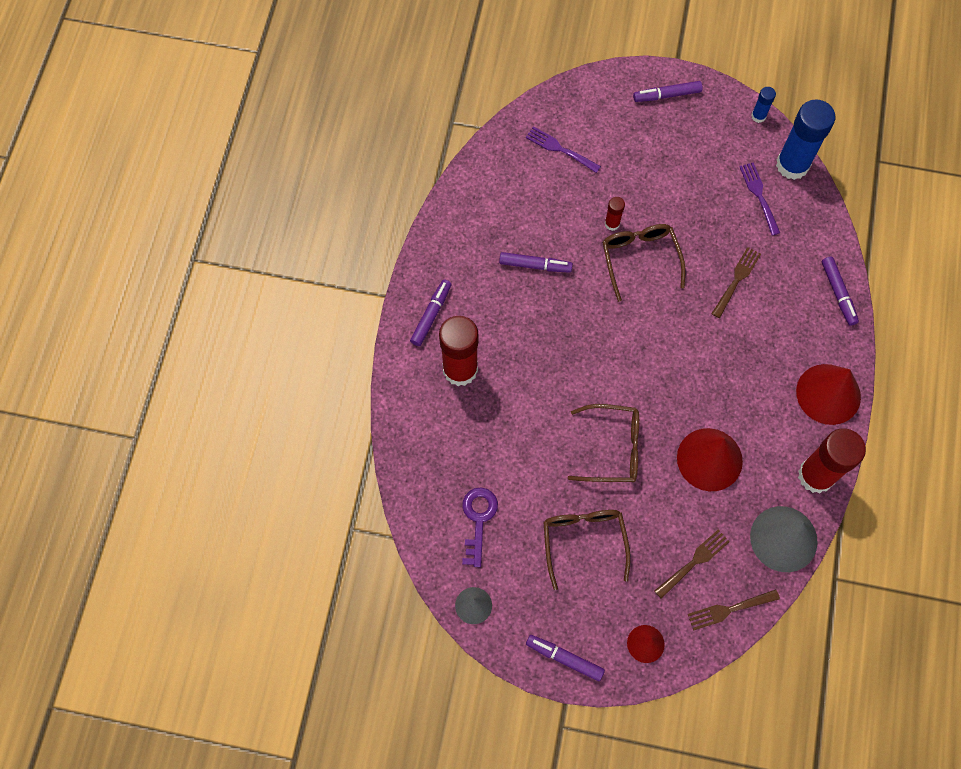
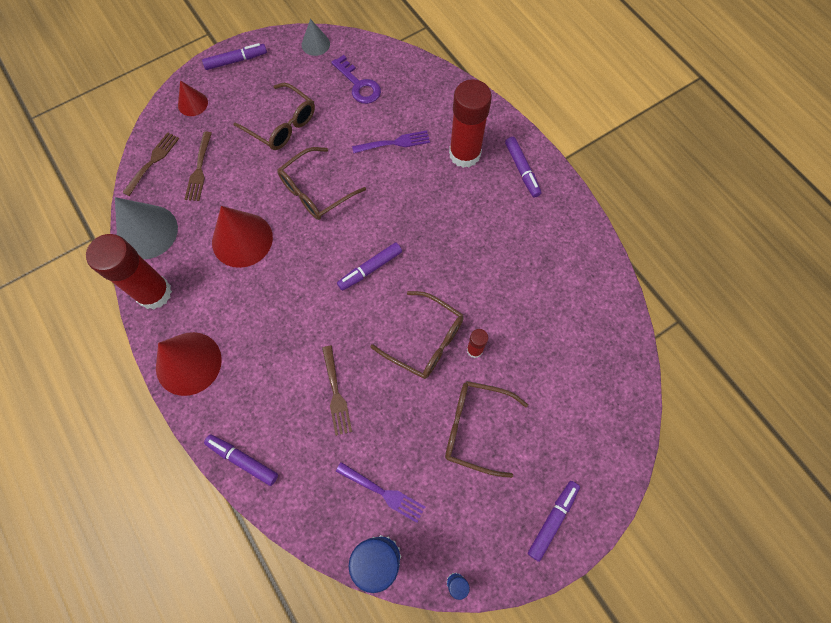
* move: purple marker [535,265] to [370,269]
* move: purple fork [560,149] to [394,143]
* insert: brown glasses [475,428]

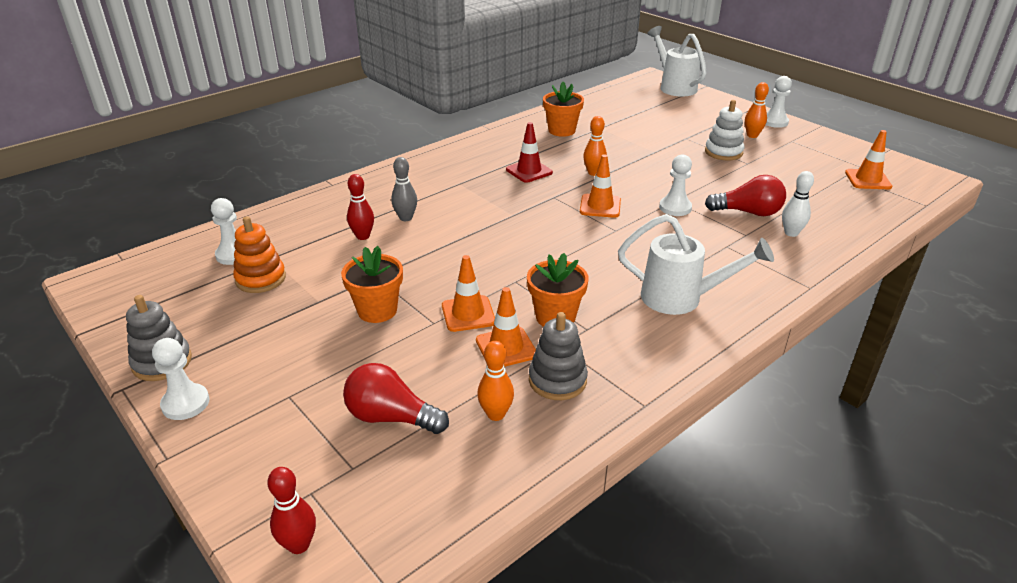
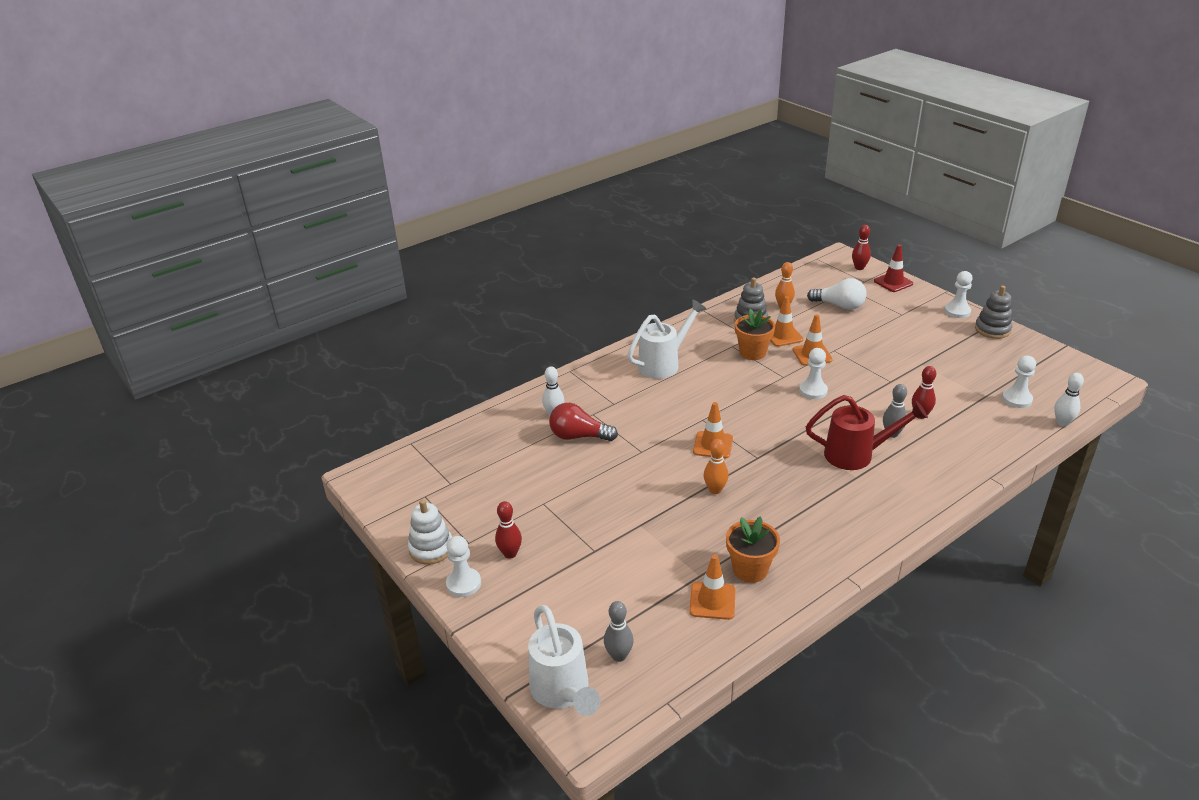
* delete: orange stacking toy [261,279]
* delete: orange flower pot [377,310]
* recolor: red light bulb [391,417] to white light bulb [839,305]
* move: red traffic cone [529,171] to [893,282]
* rotate: white watering can [682,299] = [664,363] 120 degrees clockwise
* move: white pawn [675,208] to [813,391]
* move: white stacking toy [723,152] to [431,548]
* recolor: orange bowling pin [752,135] to red bowling pin [510,553]
* move: orange traffic cone [868,180] to [712,601]
* insert: grey bowling pin [619,656]
* insert: red watering can [857,455]
* insert: white bowling pin [1062,423]

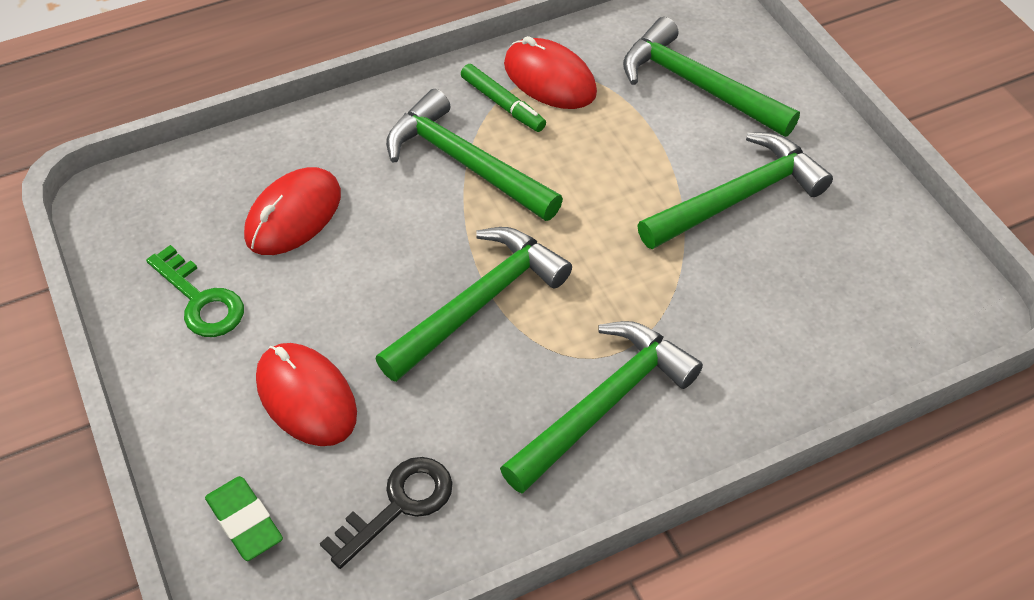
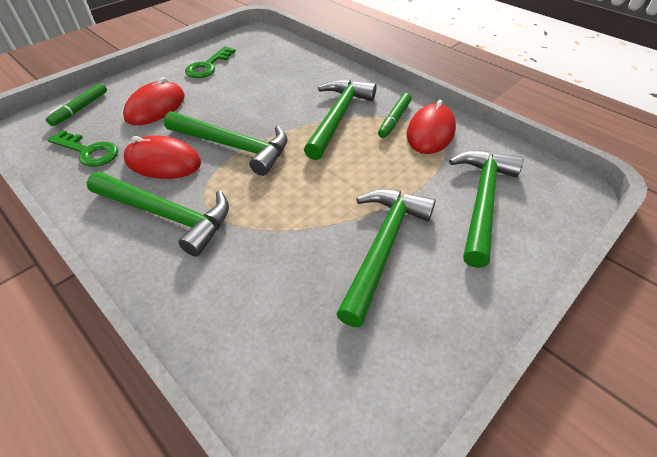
* replace: green eraser [245,521] to green marker [80,109]
* move: red mouse [293,215] to [163,162]
* recolor: black key [398,505] to green key [88,151]
* rotate: green hammer [738,197] = [382,247] 105 degrees counterclockwise

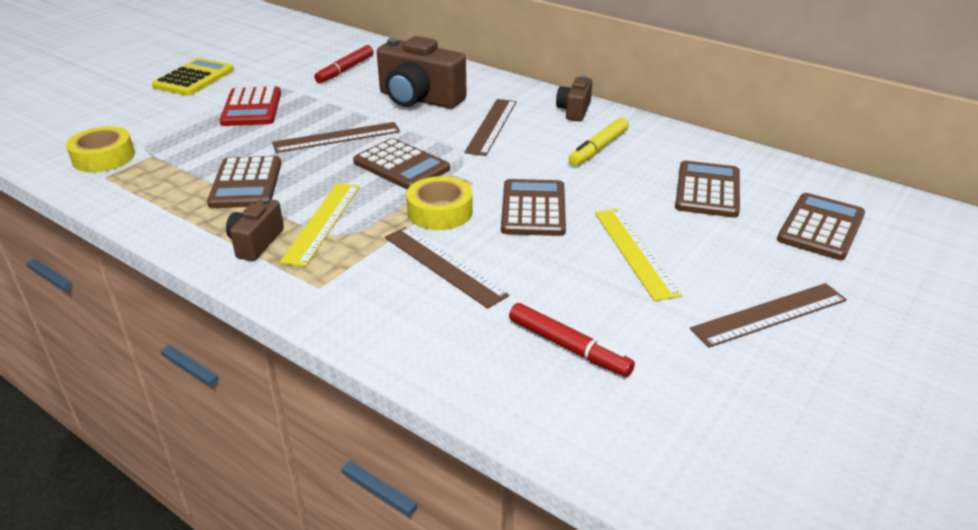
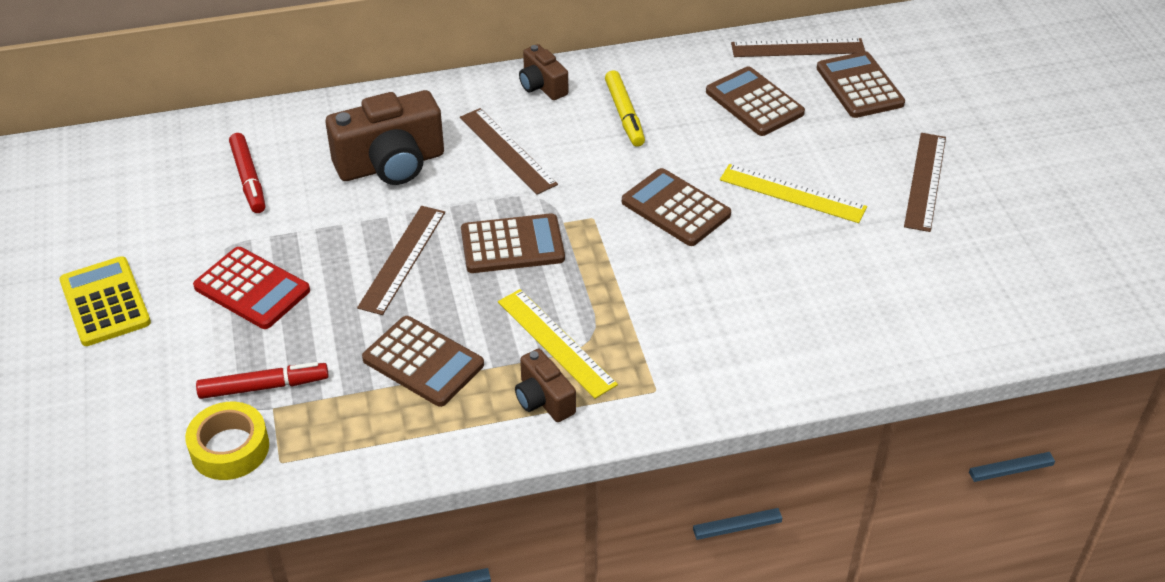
* move: brown ruler [444,265] to [797,48]
* delete: yellow tape [440,212]
* move: red marker [568,347] to [264,387]

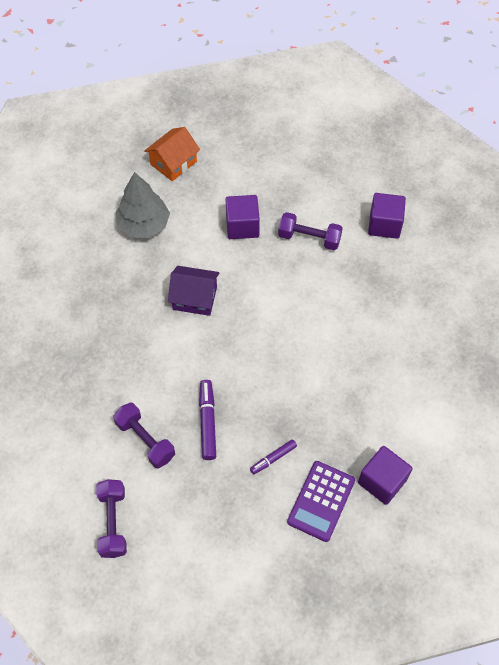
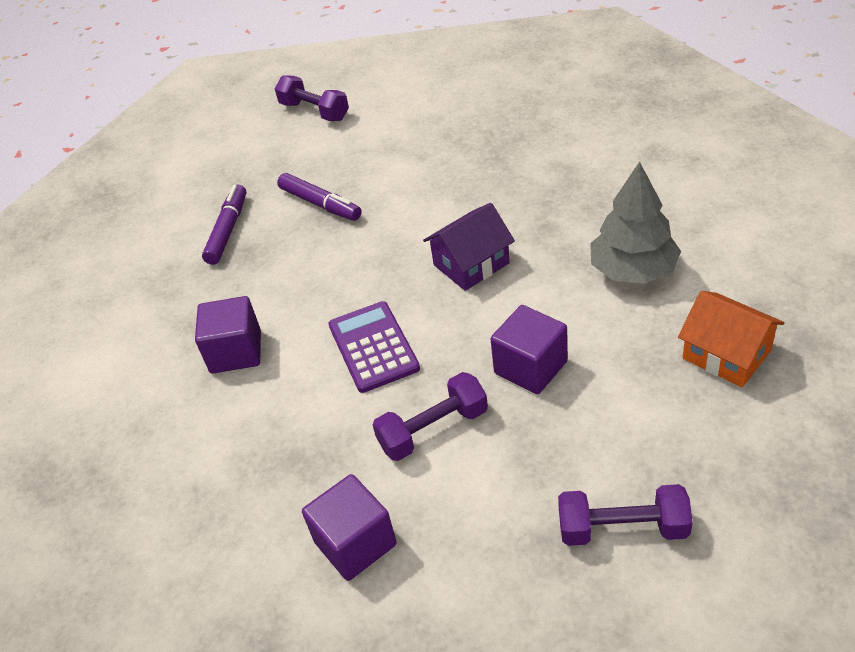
* move: purple dumbbell [145,440] to [622,528]
* rotate: orange house [173,163] = [726,354] 45 degrees counterclockwise
* resize: purple marker [273,458] = [228,230] x1.59
* move: purple calculator [321,501] to [373,347]
* move: purple cube [382,481] to [236,352]

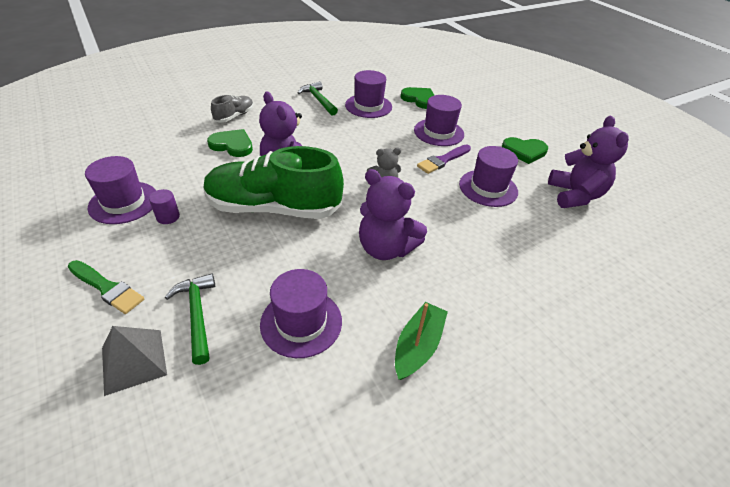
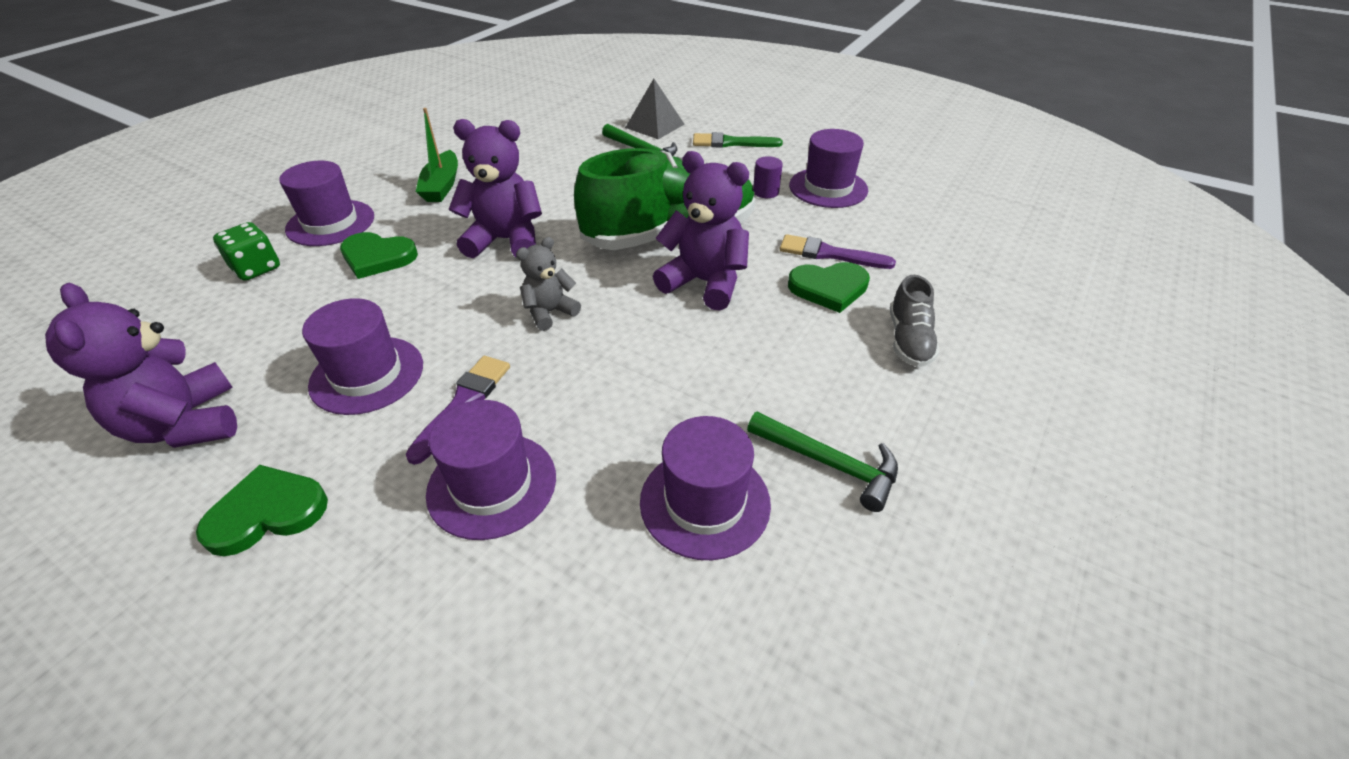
* move: purple hat [301,322] to [330,223]
* move: green heart [419,99] to [377,257]
* insert: green dice [256,268]
* insert: purple brush [829,254]

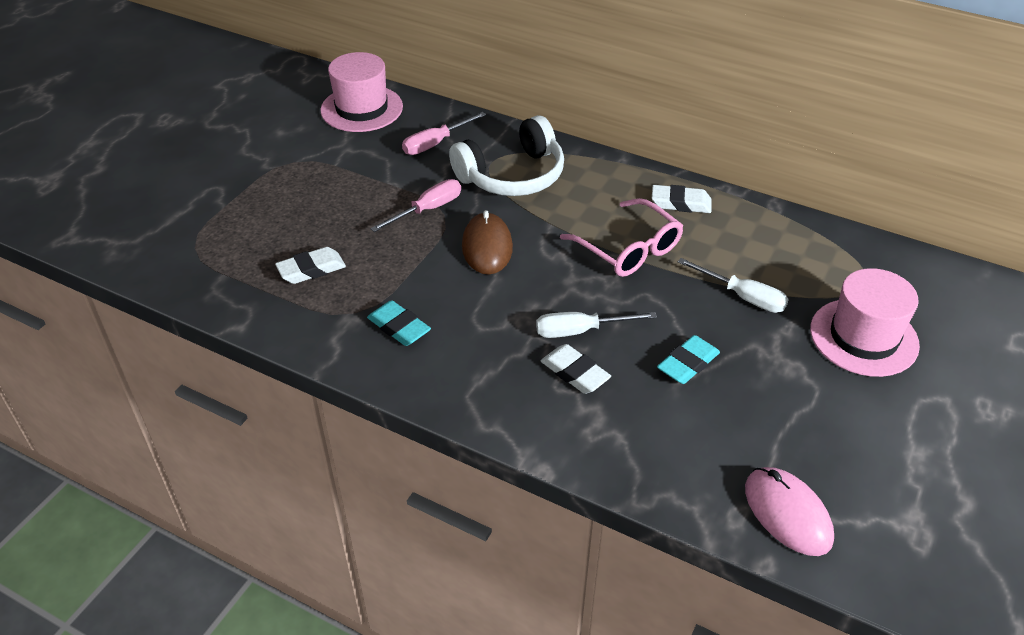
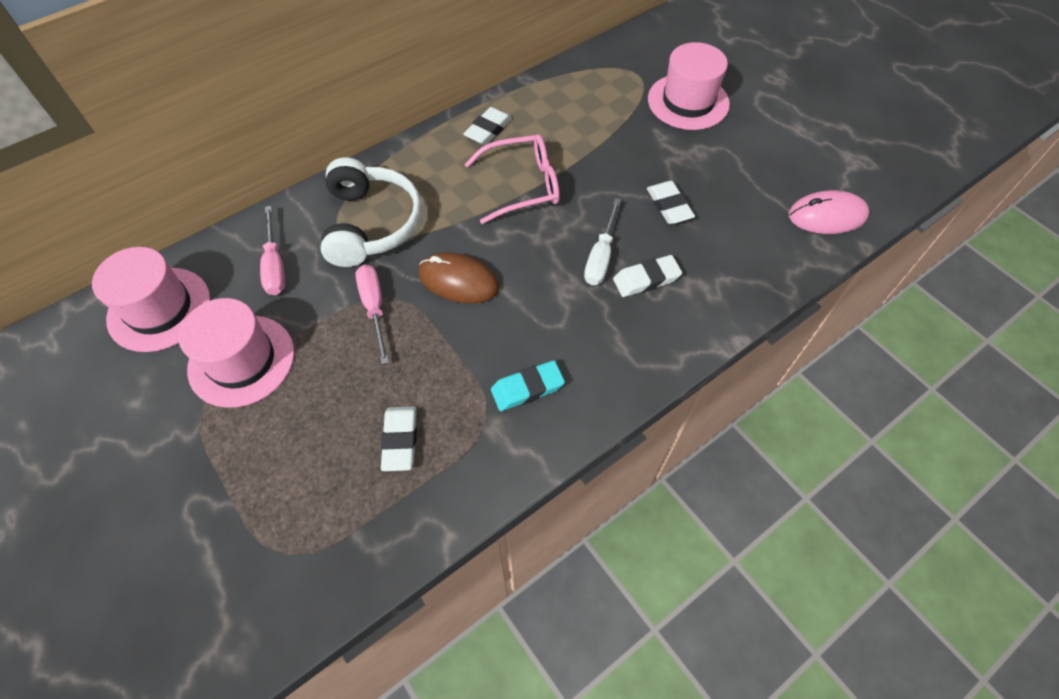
* recolor: turquoise eraser [688,364] to white eraser [669,206]
* delete: white screwdriver [743,297]
* insert: pink hat [241,360]

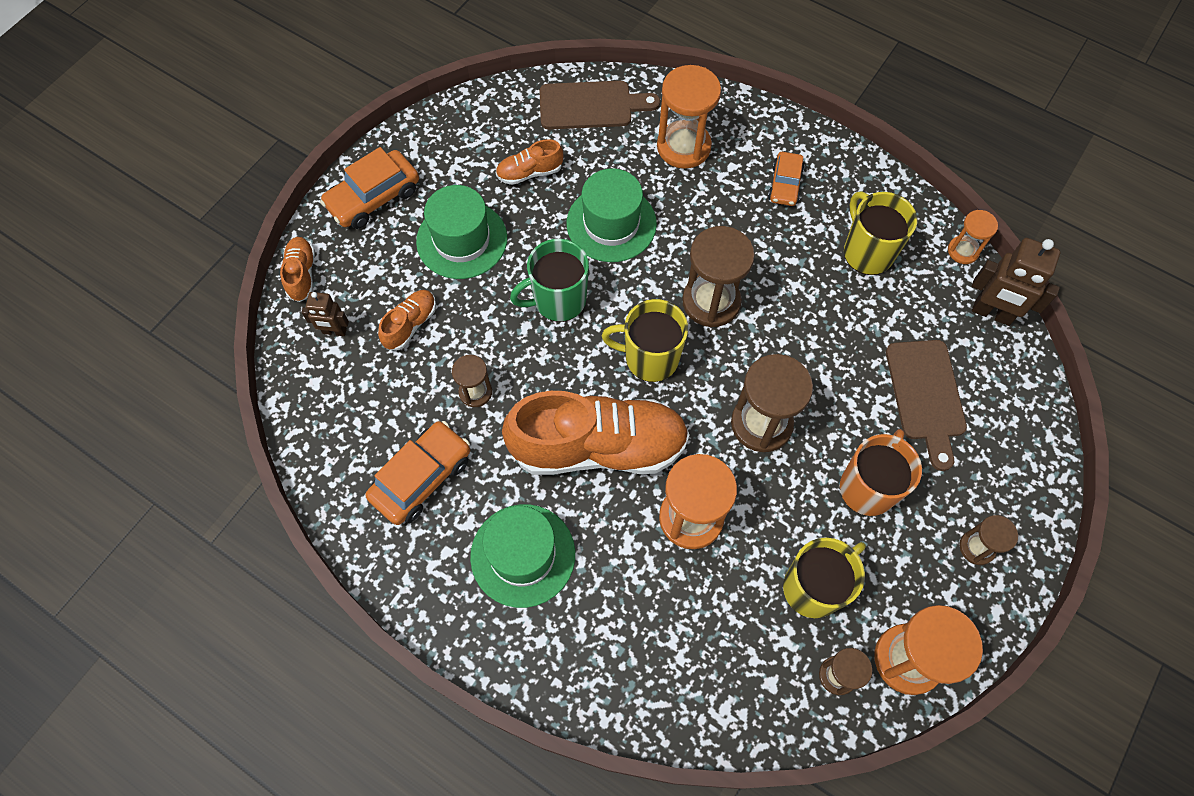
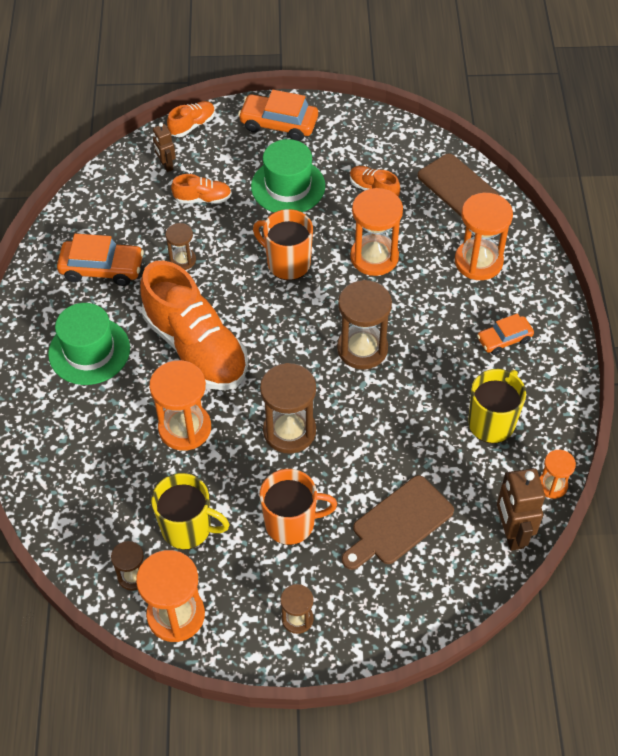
* recolor: green mug [558,300] to orange mug [287,263]
* replace: green hat [611,223] to orange hourglass [374,257]
* delete: yellow mug [650,358]

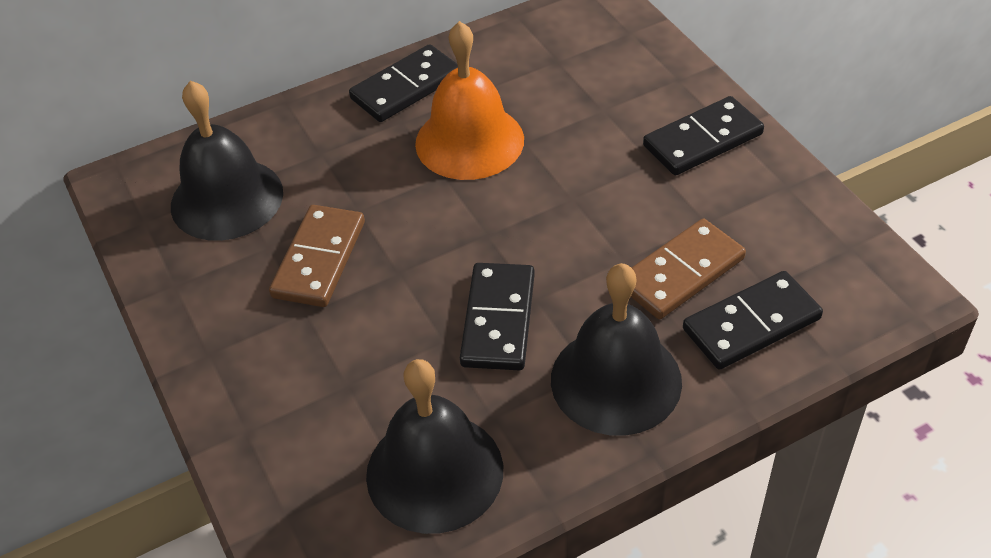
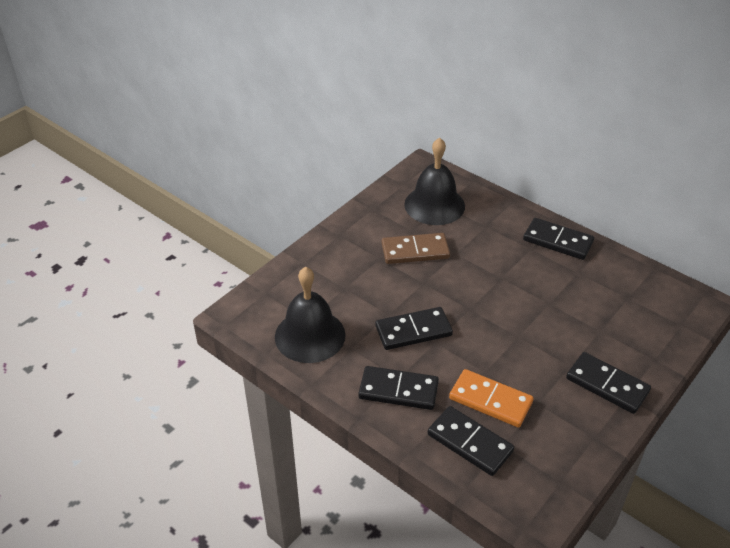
* delete: orange bell [469,141]
* replace: black bell [616,380] to black domino [398,390]
* recolor: brown domino [681,272] to orange domino [490,400]

